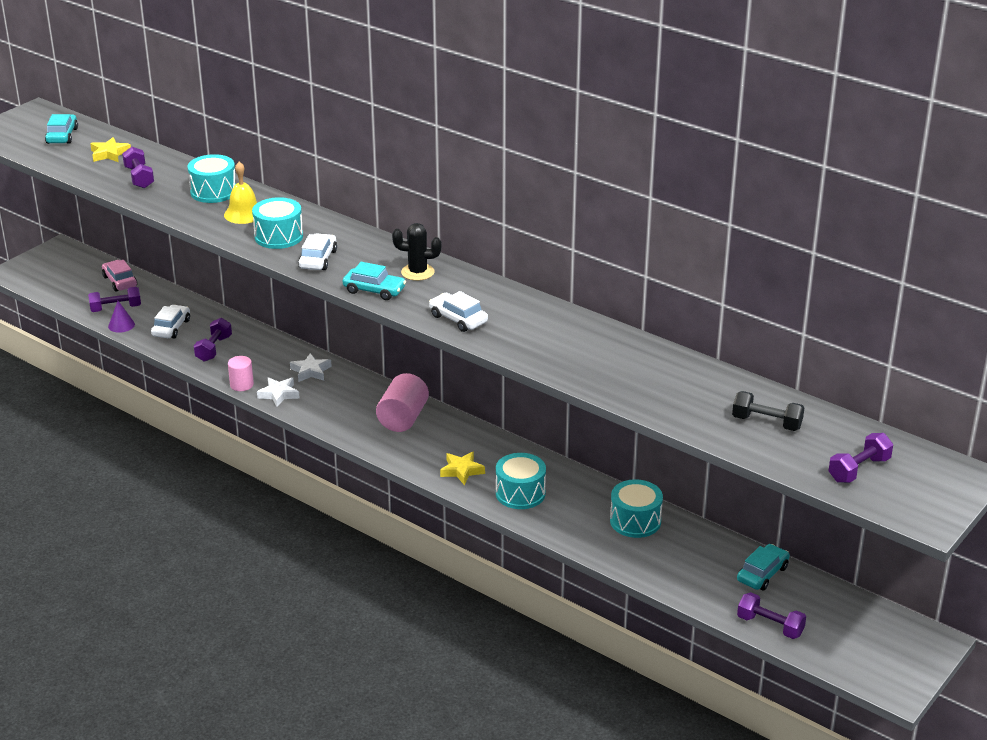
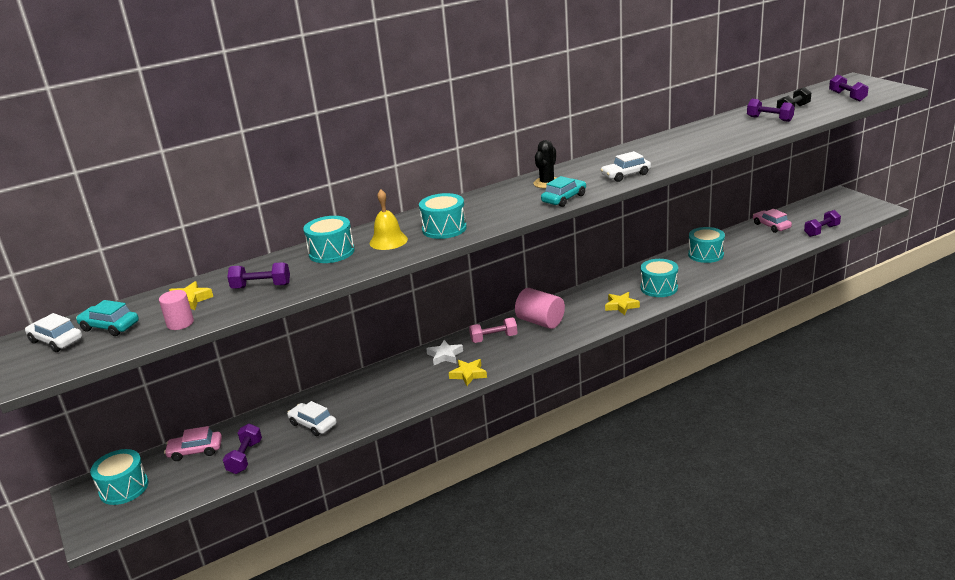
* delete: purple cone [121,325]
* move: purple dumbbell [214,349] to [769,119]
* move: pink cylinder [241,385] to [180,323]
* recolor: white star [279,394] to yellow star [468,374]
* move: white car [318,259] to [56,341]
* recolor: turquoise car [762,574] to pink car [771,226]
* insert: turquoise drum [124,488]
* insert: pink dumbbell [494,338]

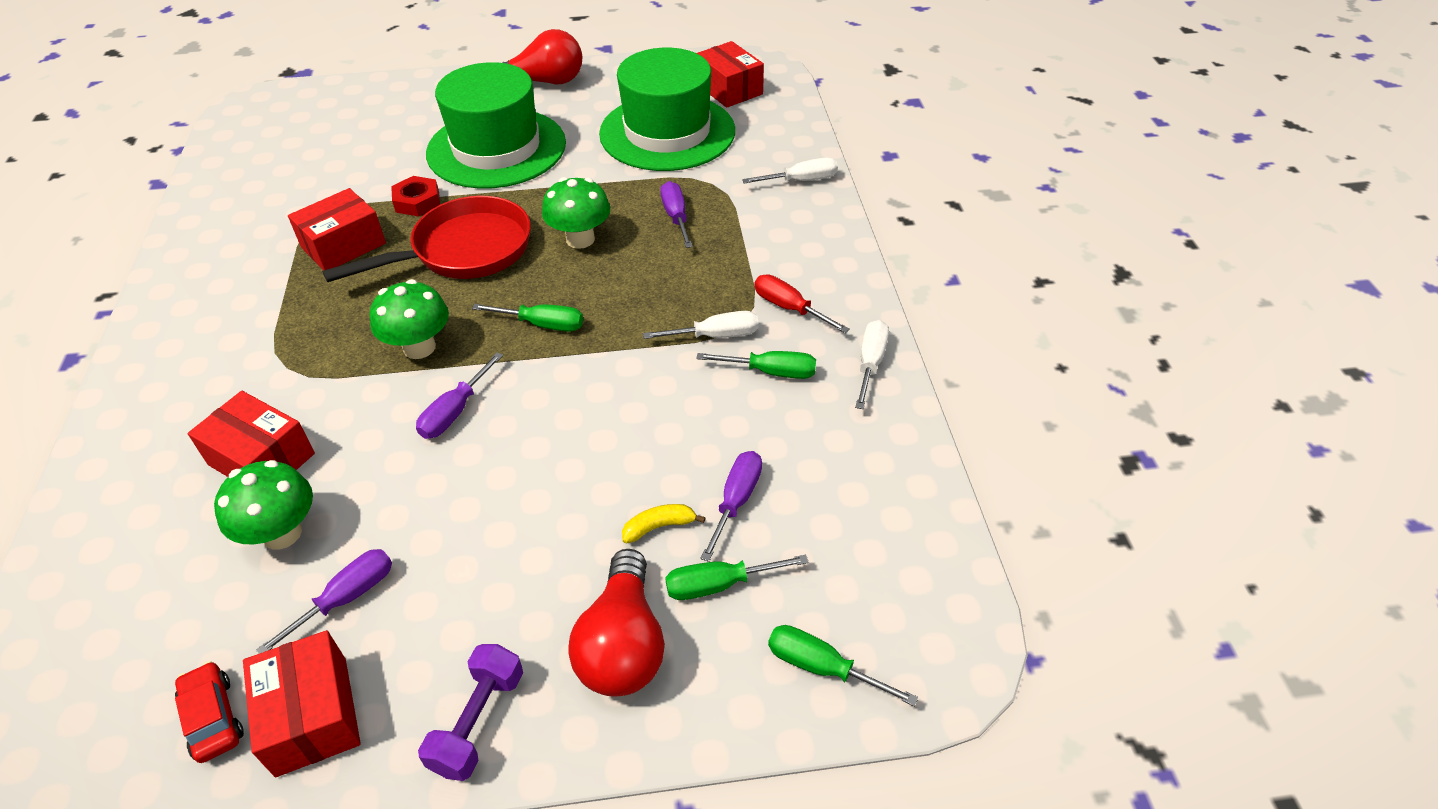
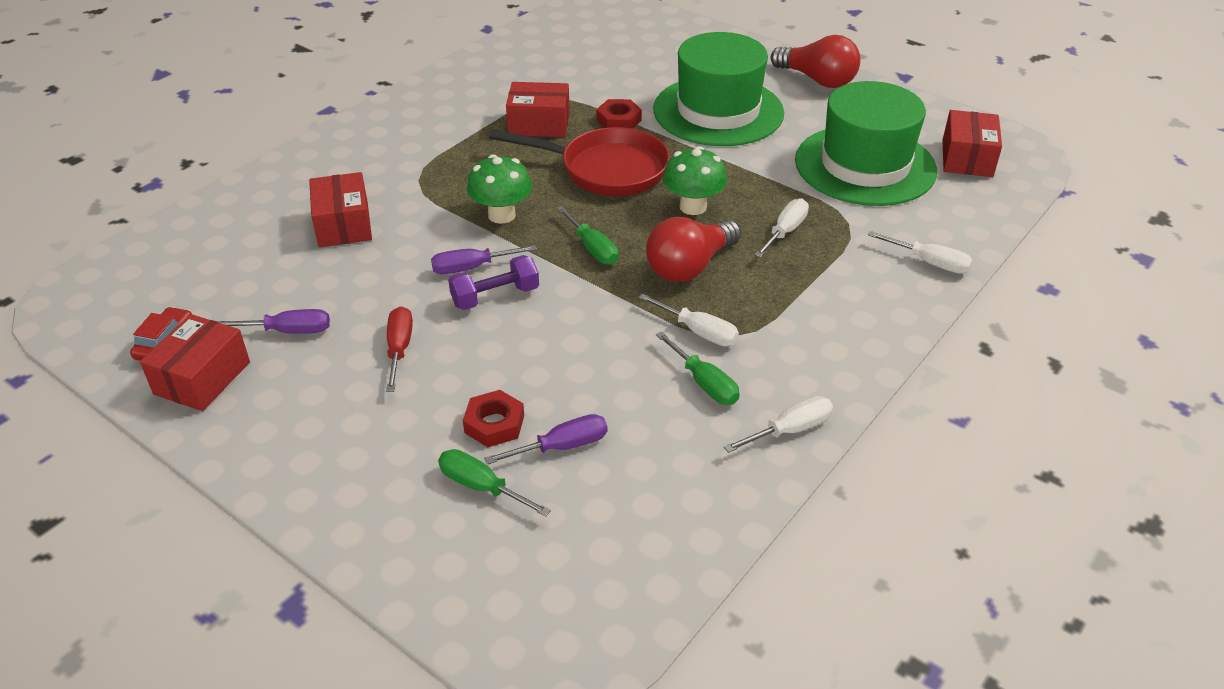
* delete: green mushroom [282,533]
* move: purple dumbbell [478,722] to [495,296]
* move: red light bulb [623,645] to [689,267]
* replace: yellow banana [659,527] to red nut [494,424]
* recolor: purple screwdriver [676,217] to white screwdriver [785,231]
* move: red screwdriver [789,308] to [399,349]
* delete: green screwdriver [822,667]

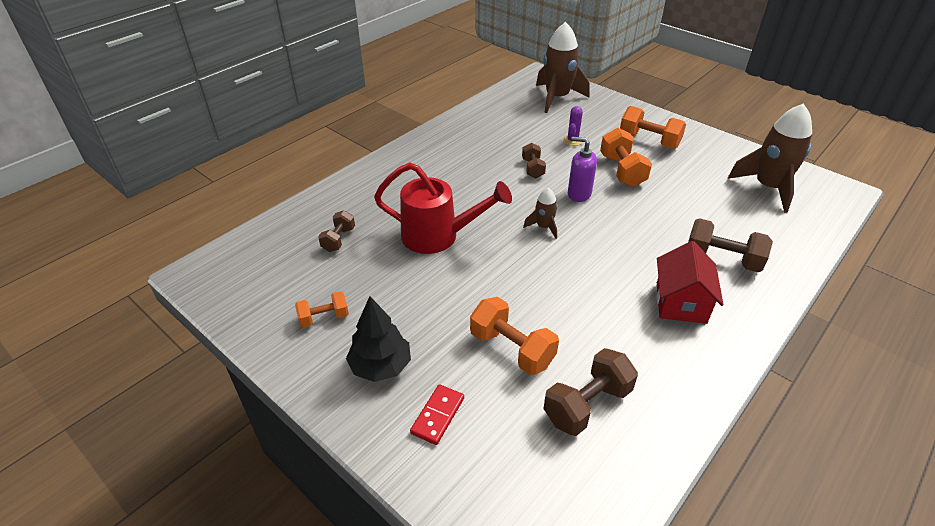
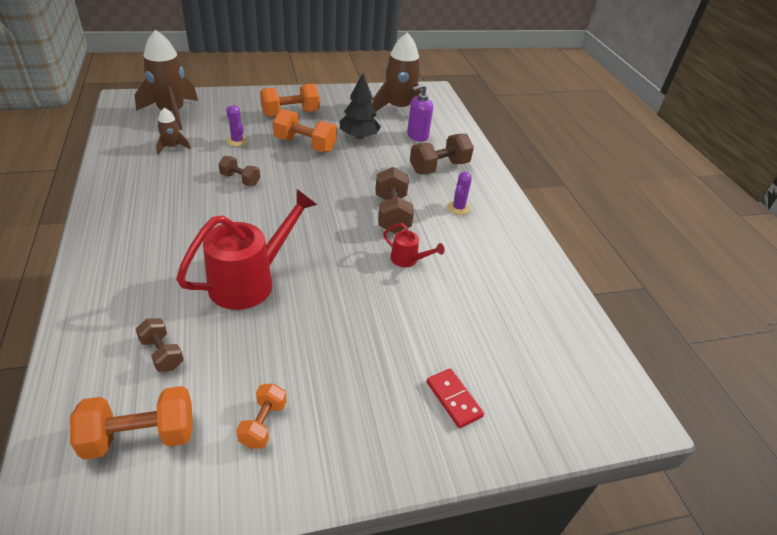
* move: black tree [380,366] to [359,136]
* move: orange dumbbell [512,349] to [140,436]
* move: brown rocket [543,227] to [172,147]
* move: brown dumbbell [587,404] to [392,214]
* move: purple soap dispenser [579,194] to [417,136]
* replace: red house [681,302] to purple cactus [458,208]
* insert: red watering can [408,260]

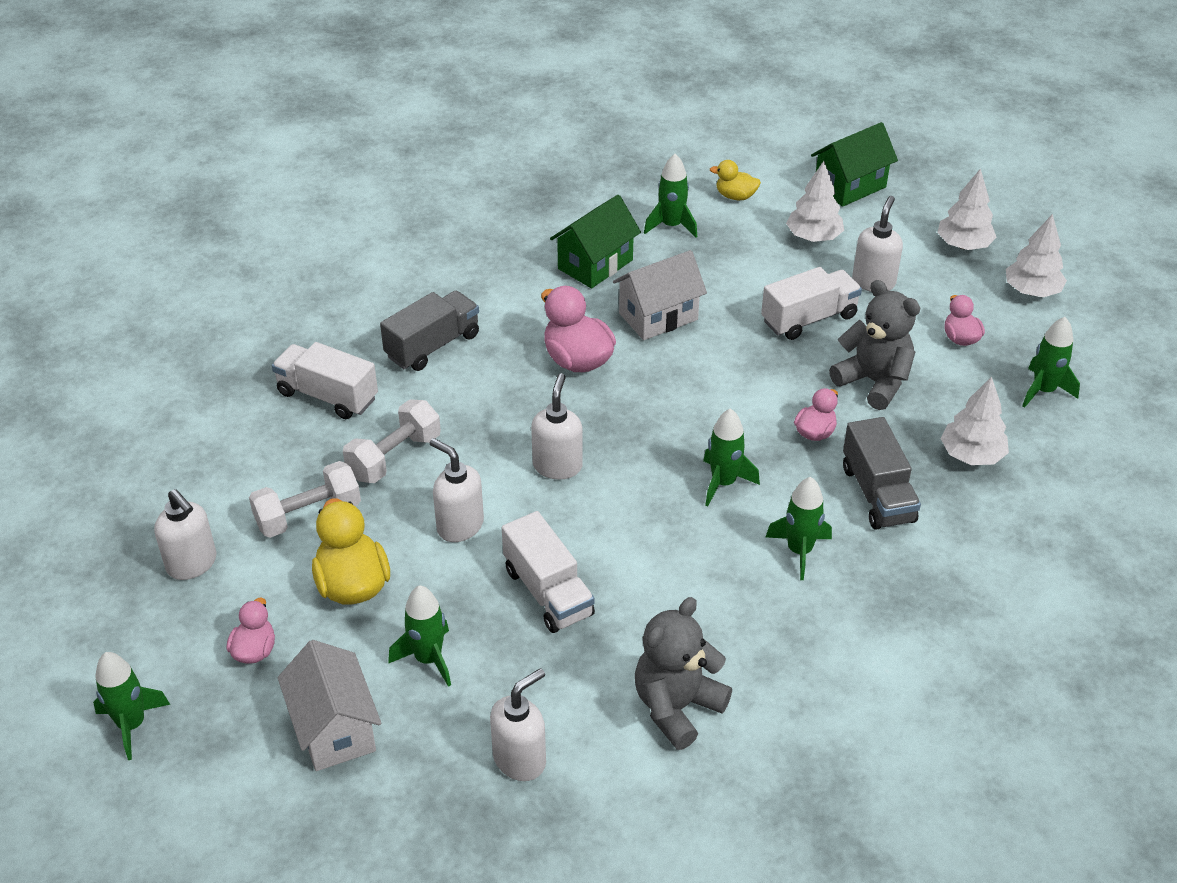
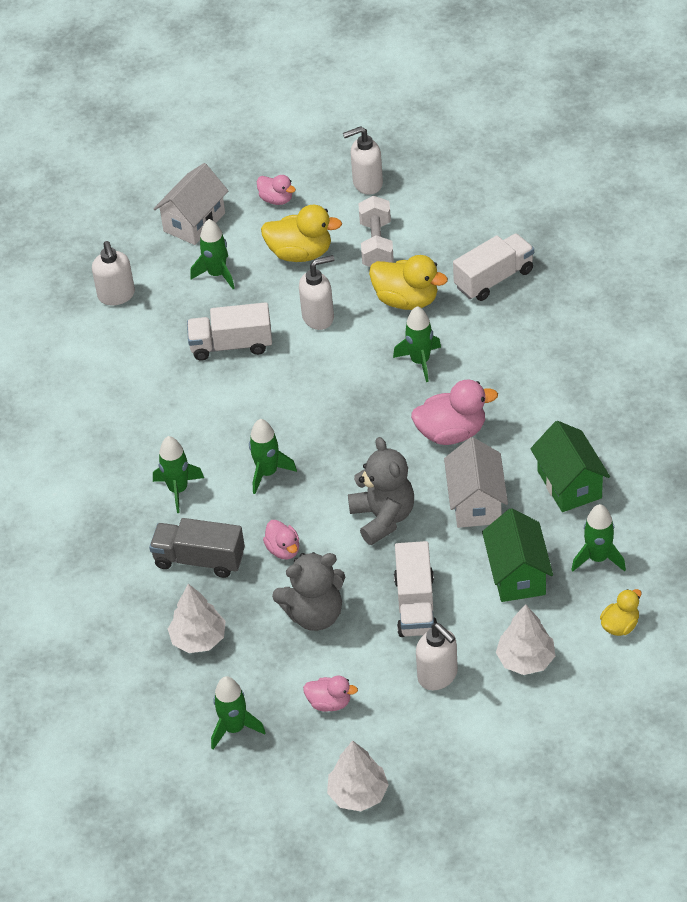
* move: green rocket [132,724] to [420,361]
* rotate: white house [334,729] = [194,222] 60 degrees counterclockwise
* replace: white dumbbell [394,457] to yellow duck [406,300]
* delete: grey truck [433,346]
* delete: white soap dispenser [557,466]
* move: grey teddy bear [677,707] to [383,517]
* move: green house [850,186] to [517,574]
* delete: white tree [963,245]

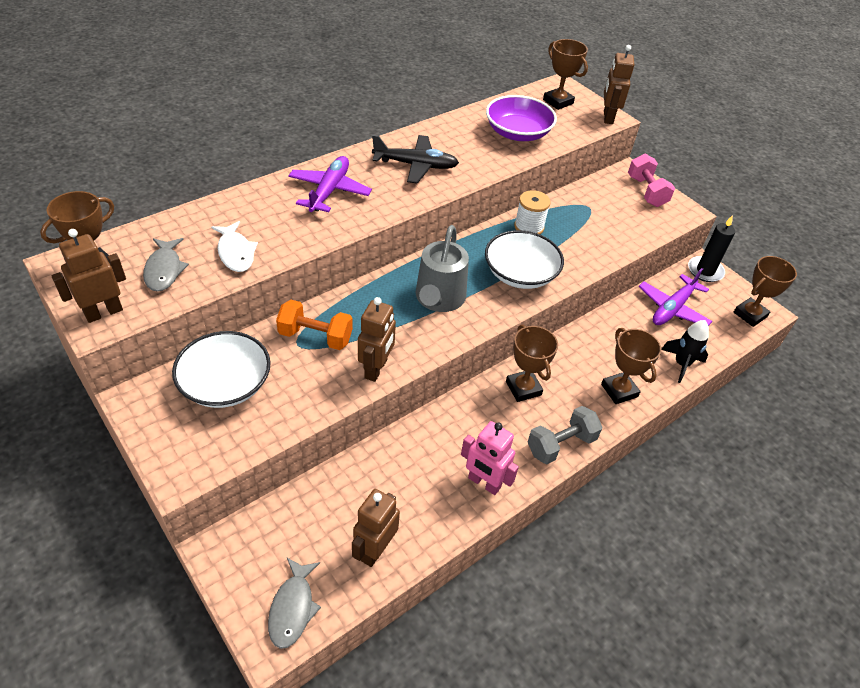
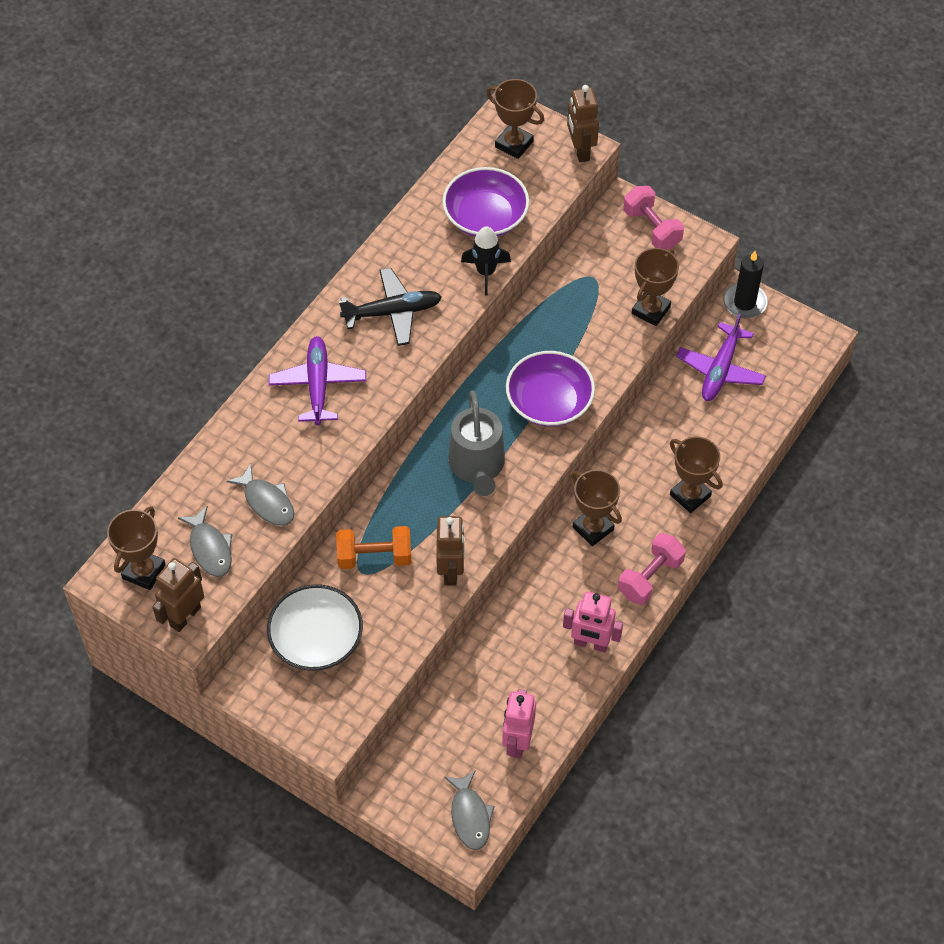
* recolor: white fish [236,253] to grey fish [267,502]
* recolor: brown robot [375,550] to pink robot [517,742]
* recolor: white bowl [520,274] to purple bowl [549,402]
* delete: white spool [529,227]
* recolor: grey dumbbell [561,444] to pink dumbbell [650,577]
* move: black rocket [681,364] to [486,272]
* move: brown trophy [750,314] to [650,310]

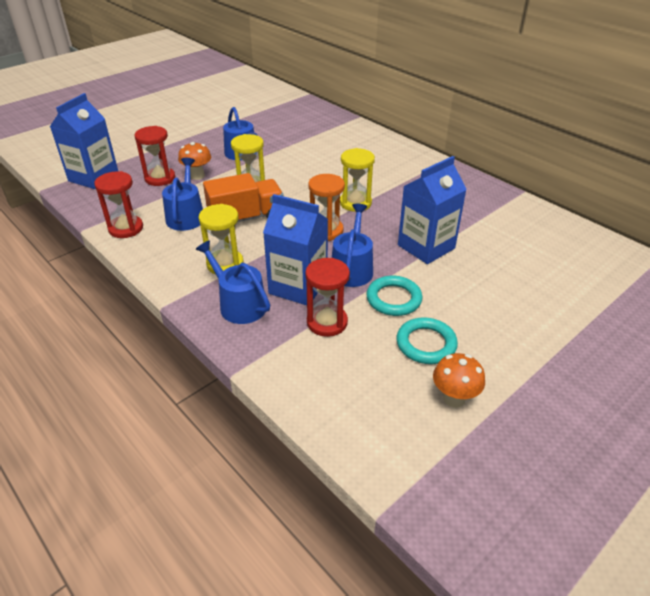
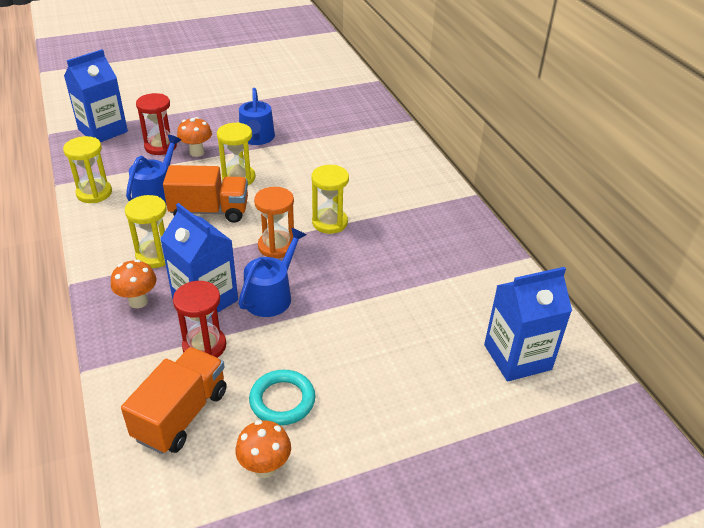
* recolor: red hourglass [126,228] to yellow hourglass [94,193]
* replace: blue watering can [239,304] to orange mushroom [138,301]
* delete: turquoise ring [393,299]
* move: blue carton [426,247] to [517,357]
* insert: orange truck [181,414]

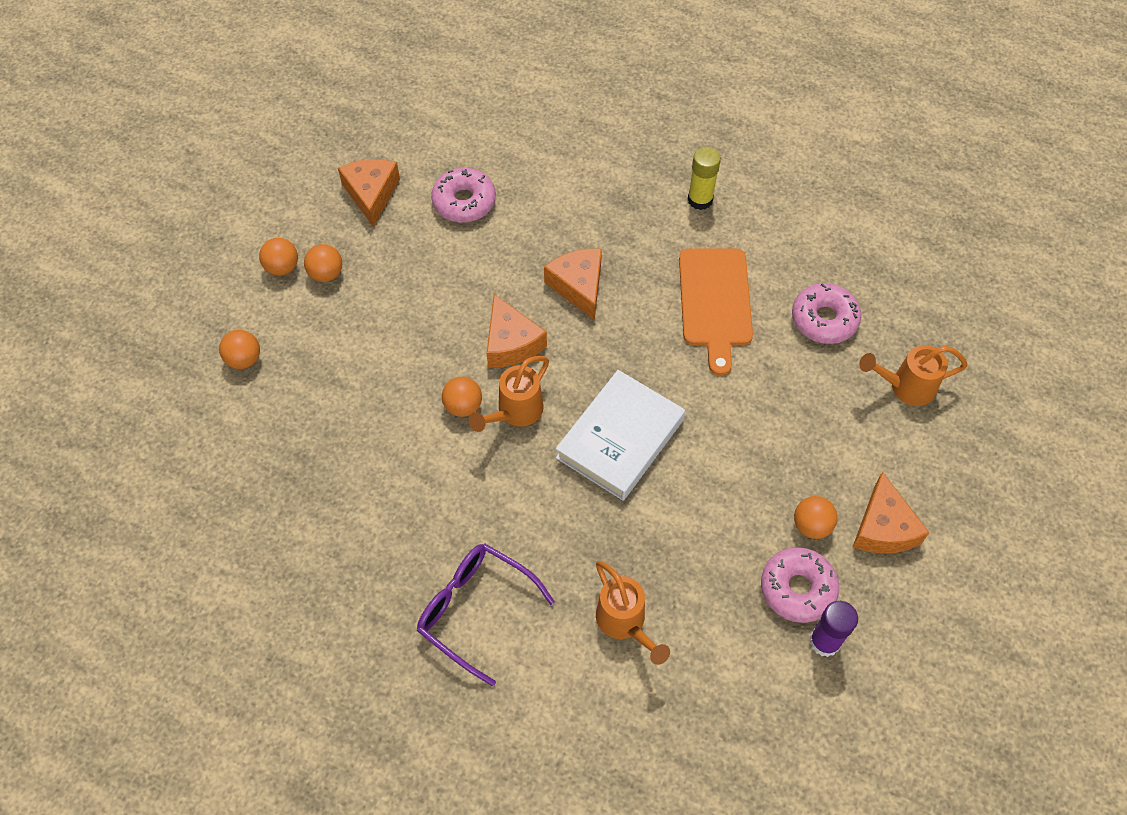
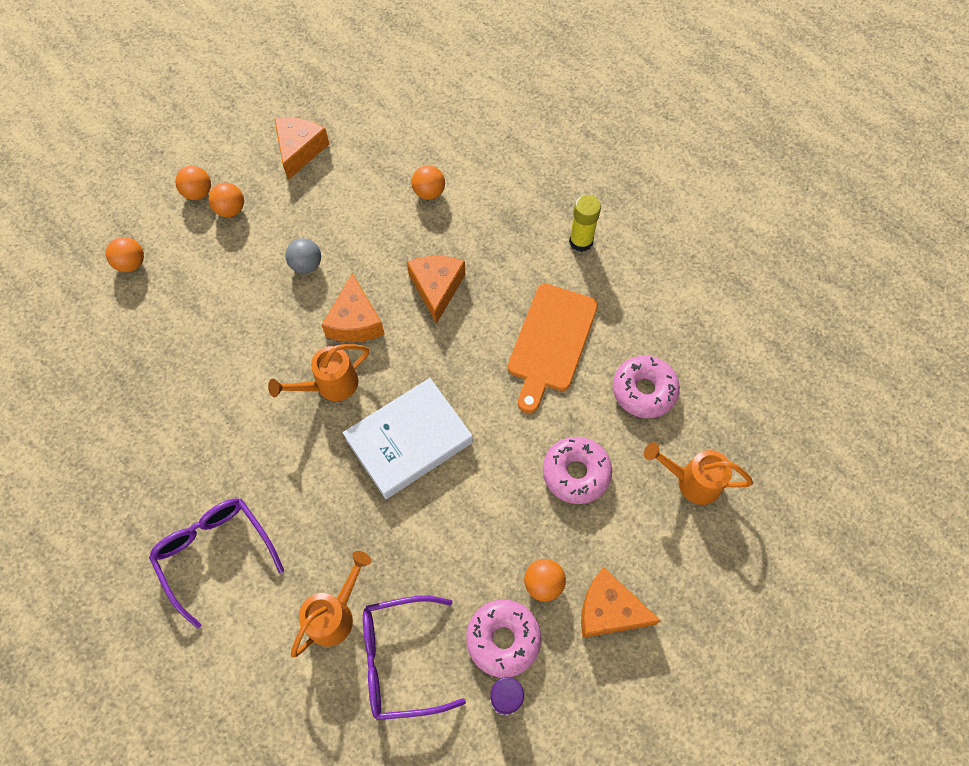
* move: pink donut [464,202] to [576,473]
* move: orange ball [463,406] to [429,192]
* rotate: orange watering can [625,624] = [335,614] 135 degrees counterclockwise
* rotate: orange cheese [883,528] = [609,610] 90 degrees clockwise
* insert: grey ball [306,265]
* insert: purple glasses [400,660]

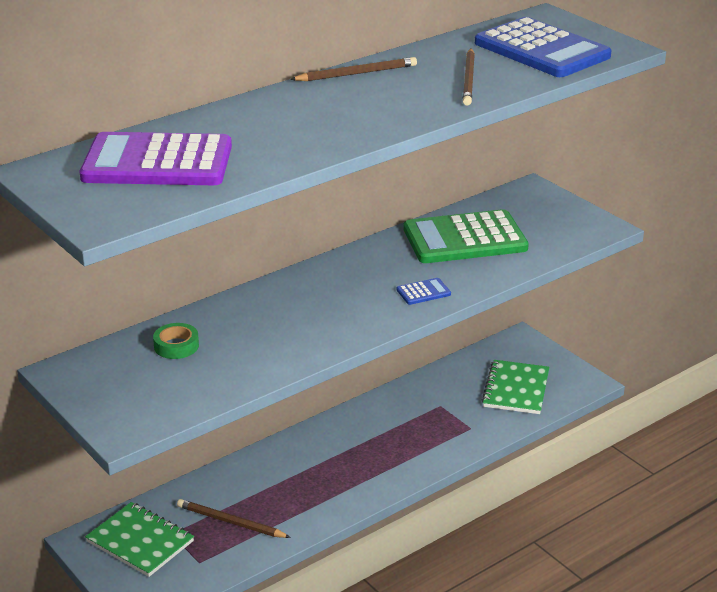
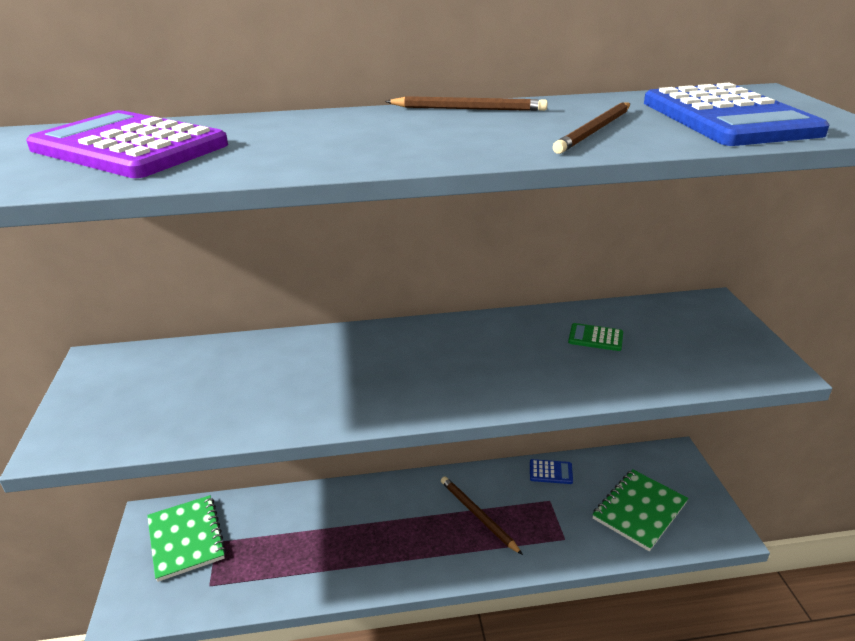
* delete: green tape [176,346]
* move: brown pencil [230,522] to [478,515]
* move: blue calculator [423,292] to [550,472]
* resize: green calculator [465,239] = [595,338] x0.40

